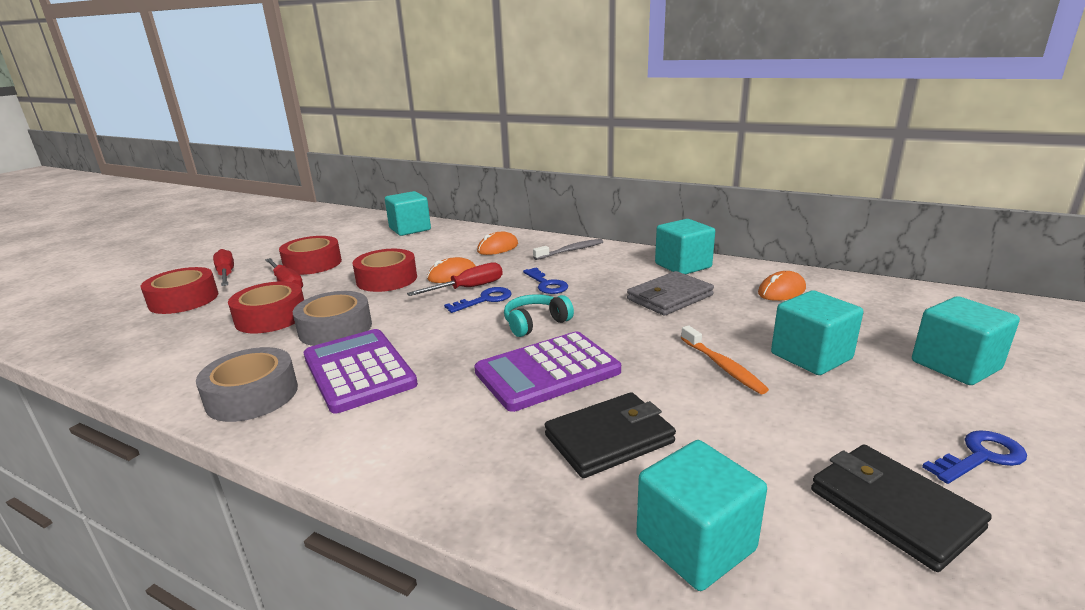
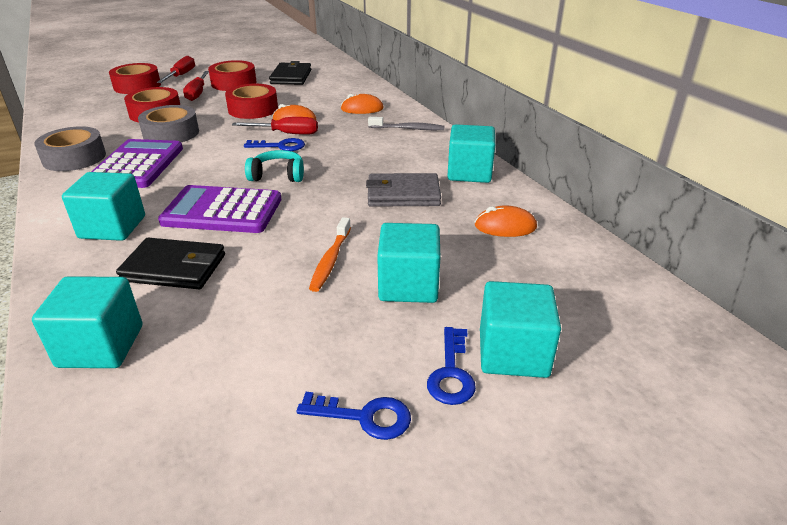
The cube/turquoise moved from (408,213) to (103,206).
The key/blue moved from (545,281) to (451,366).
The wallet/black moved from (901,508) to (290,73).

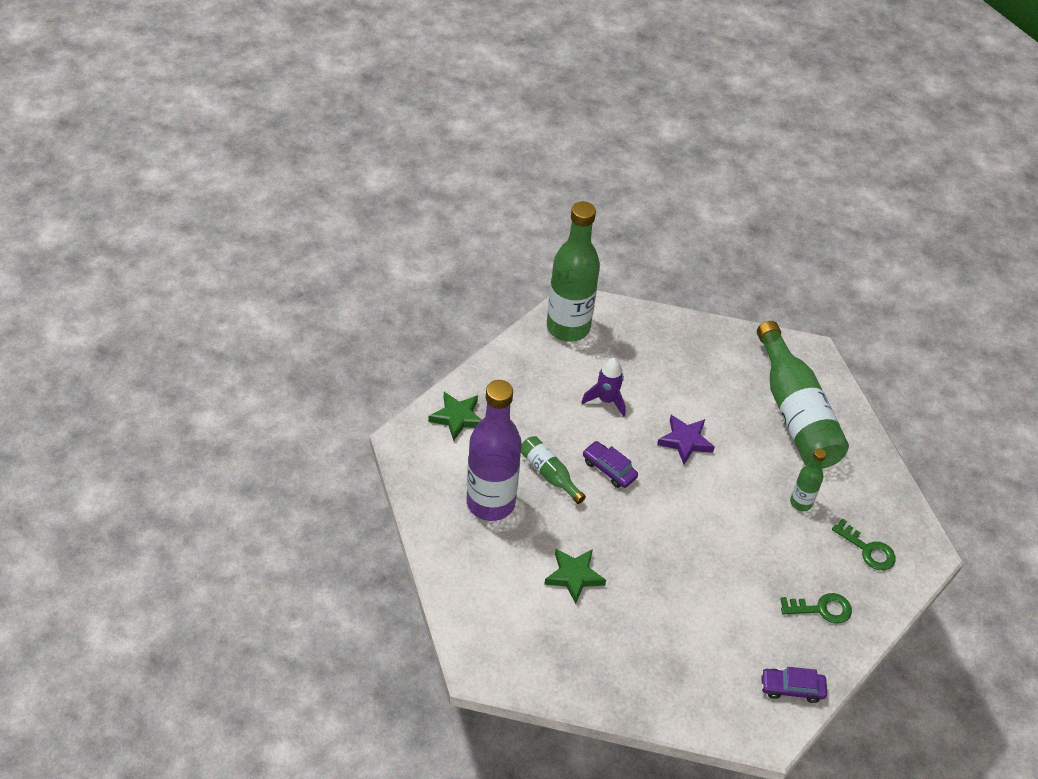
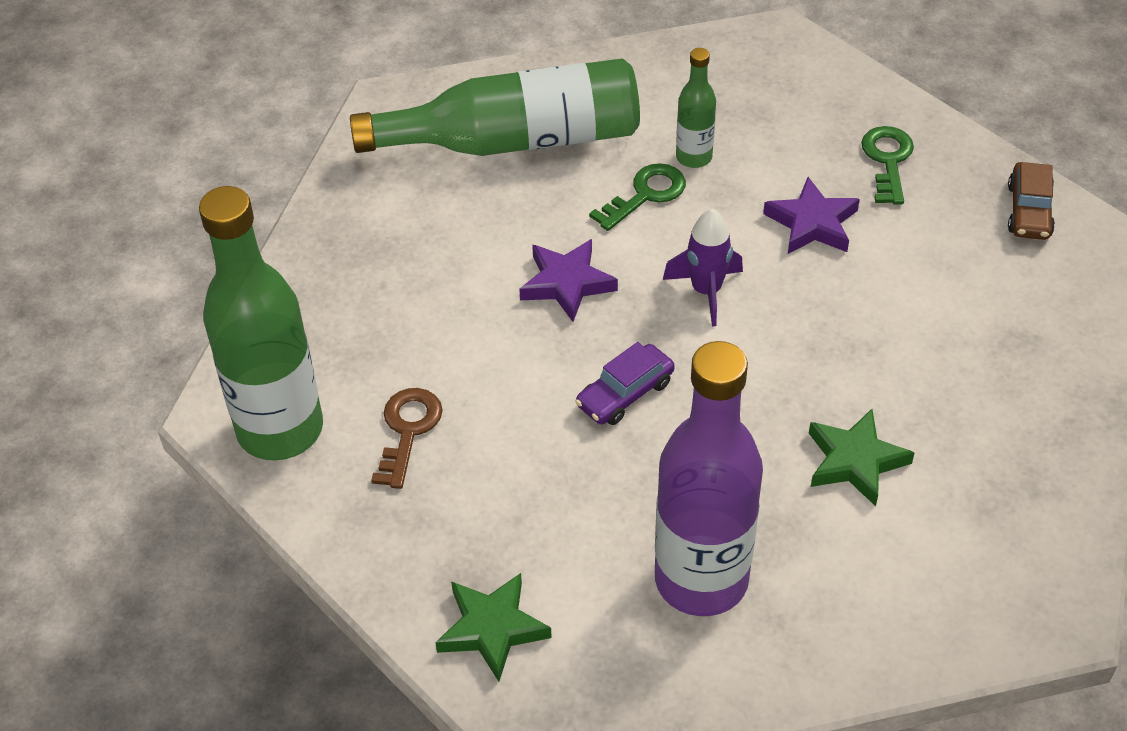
The bottle/green at (553,470) disappeared.
The key/brown at (407,438) appeared.
The star/purple at (811,215) appeared.
The rocket/purple moved from (603,387) to (703,268).
The key/green moved from (864,544) to (637,197).
The car/purple at (794,685) became the car/brown at (1031,201).

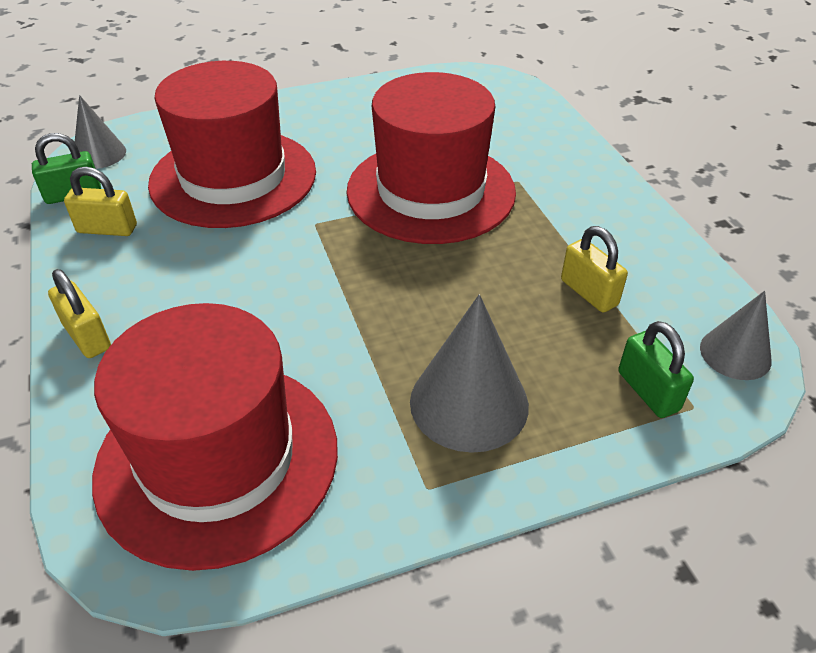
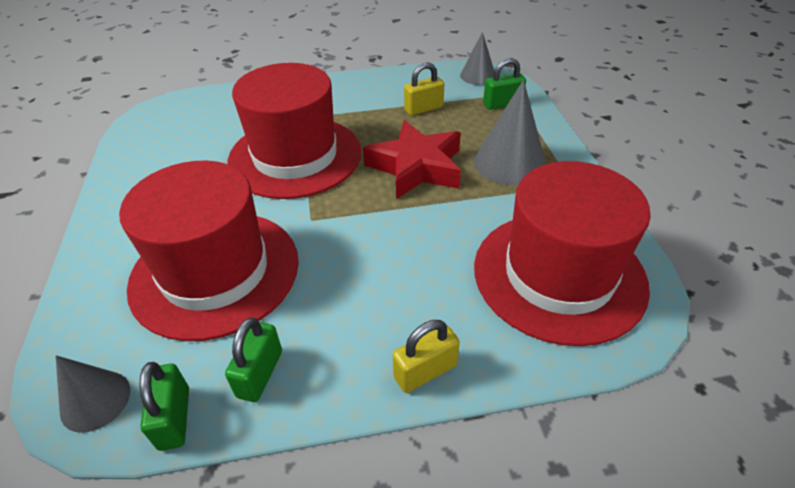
The star/red at (412,159) appeared.
The padlock/yellow at (100,201) became the padlock/green at (253,360).

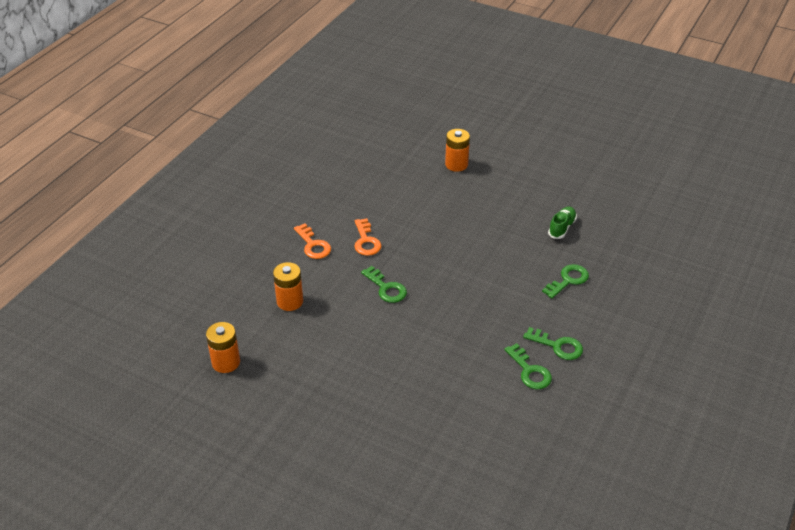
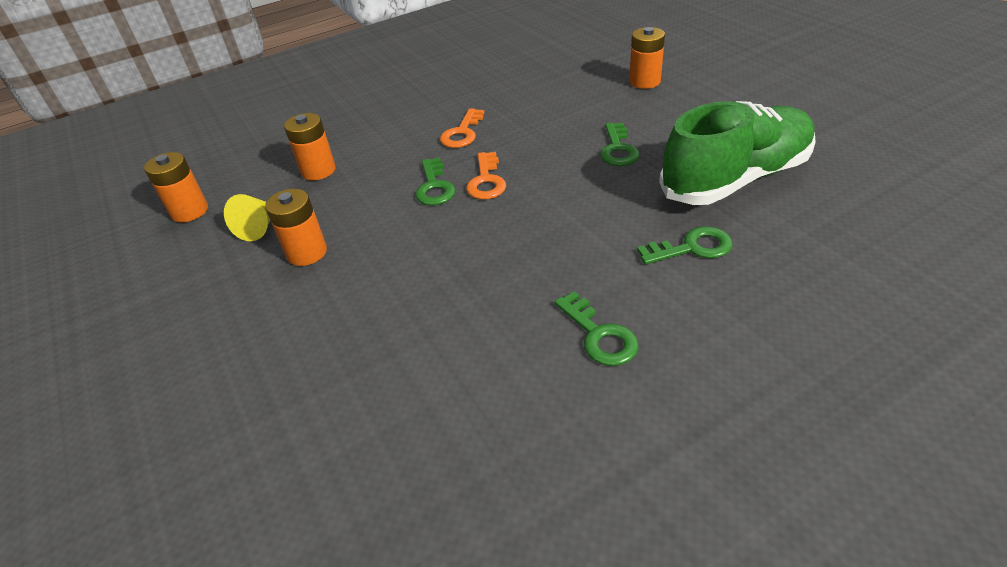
The cone/yellow at (247,217) appeared.
The battery/orange at (296,227) appeared.
The key/orange moved from (312,241) to (486,175).
The key/green moved from (528,366) to (620,144).
The shoe/green at (562,222) changed to 2.42 times the size.

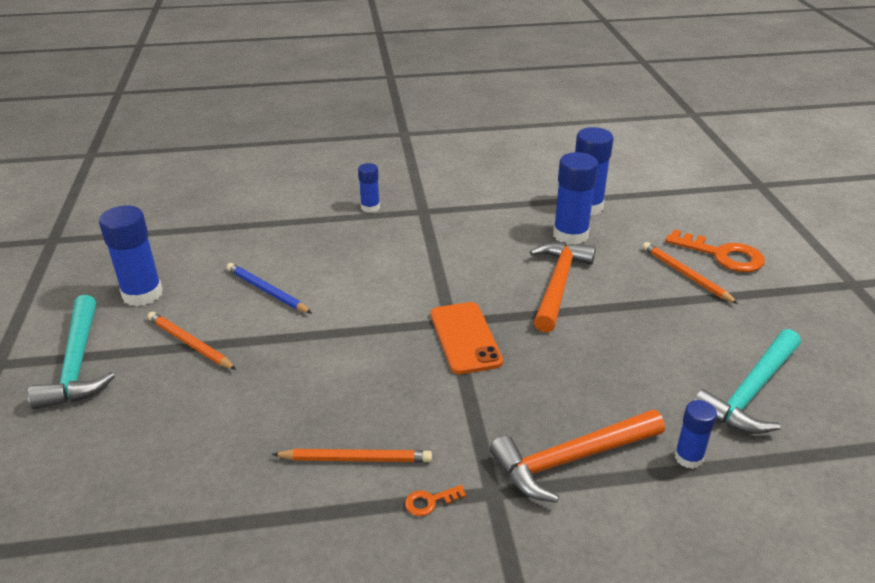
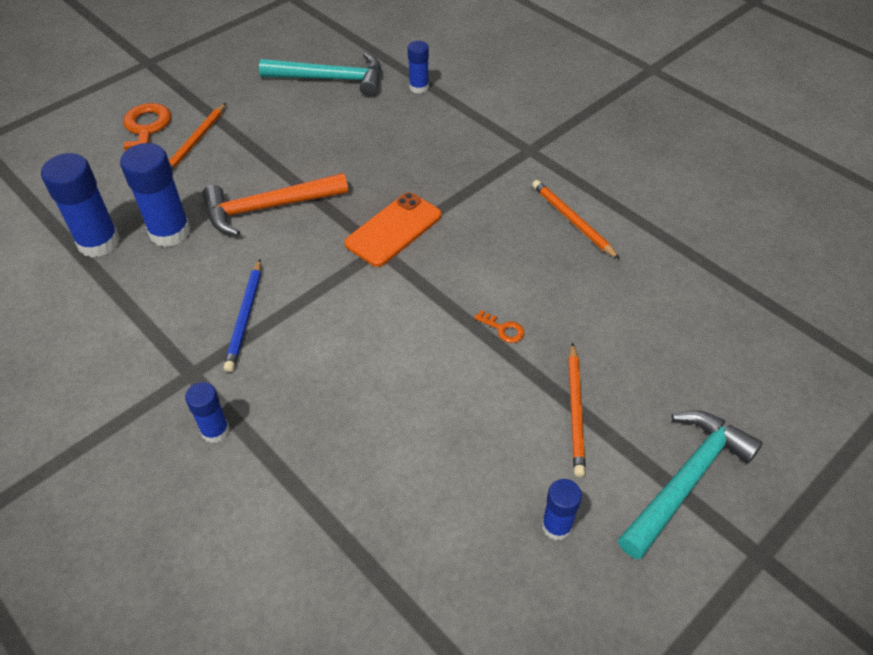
The hammer/orange at (577,456) disappeared.
The pencil/blue moved from (269,288) to (242,315).
The key/orange moved from (435,500) to (499,326).
The glue stick/blue at (131,256) changed to 0.57 times the size.

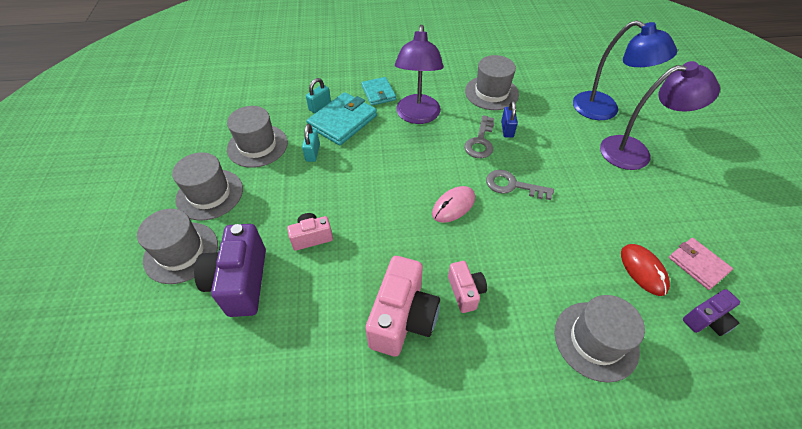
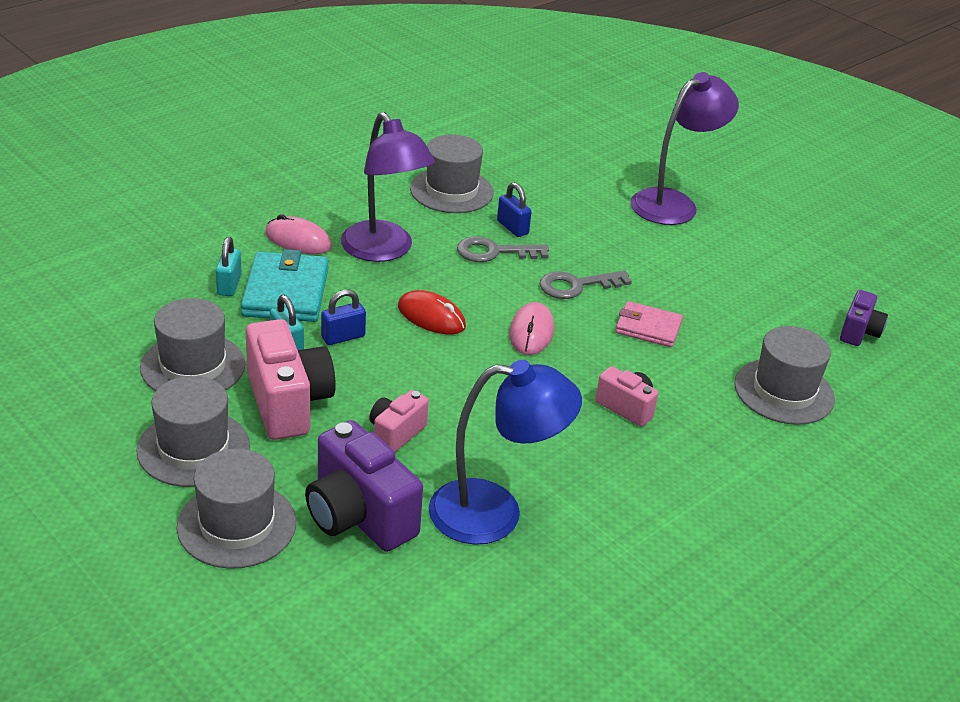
The padlock/blue at (343,317) appeared.
The camera/pink moved from (402,306) to (291,379).
The lamp/blue moved from (625,70) to (505,452).
The mouse/red moved from (645,270) to (432,312).
The wallet/pink moved from (701,264) to (649,324).
The wallet/turquoise at (378,91) was replaced by the mouse/pink at (298,234).
The key/grey at (479,136) turned 105 degrees clockwise.

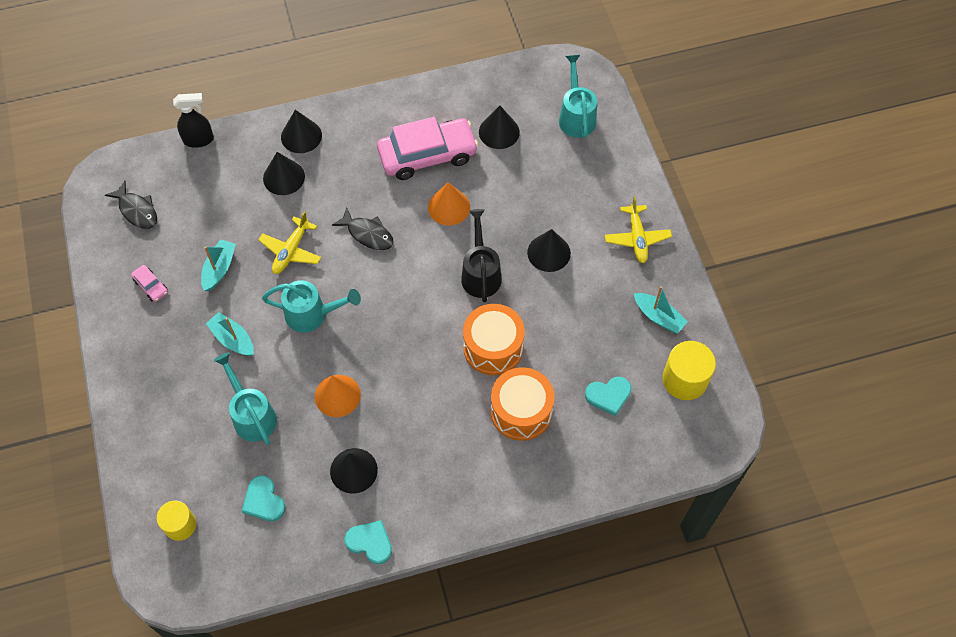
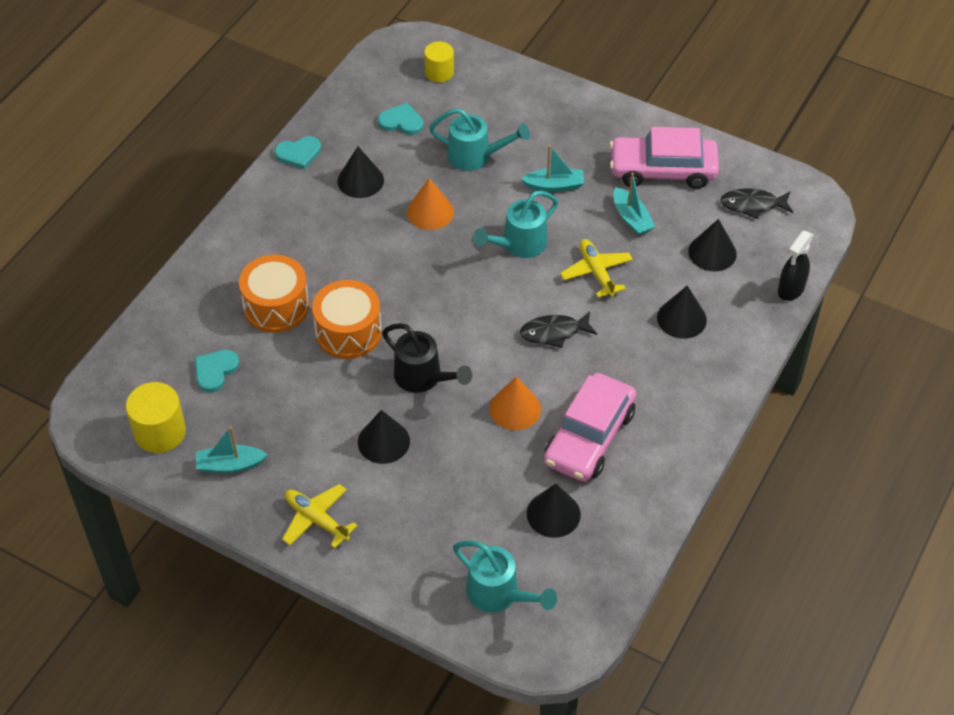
The cone/black moved from (301,131) to (712,245).
The car/pink at (149,283) changed to 2.42 times the size.

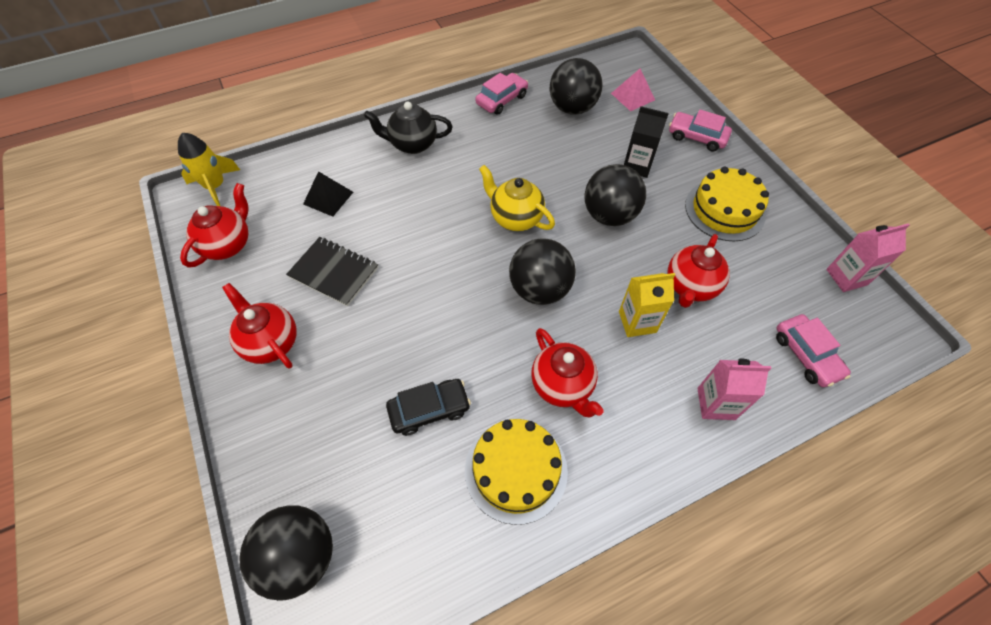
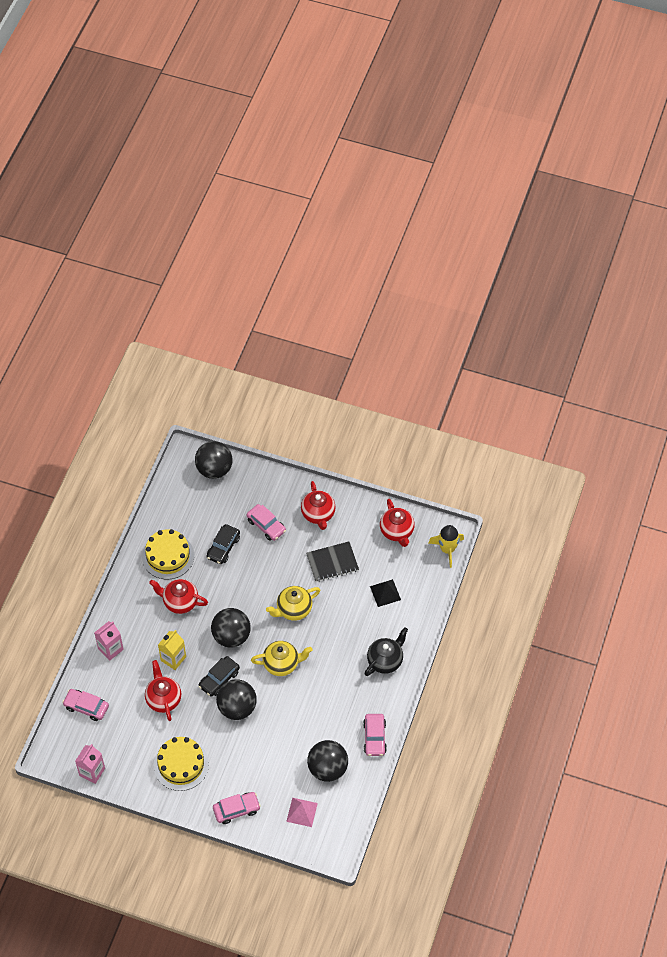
The carton/black at (646,142) disappeared.
The car/black at (219,676) appeared.
The car/pink at (266,522) appeared.
The teapot/yellow at (293,603) appeared.
The teapot/red at (259,326) turned 75 degrees clockwise.

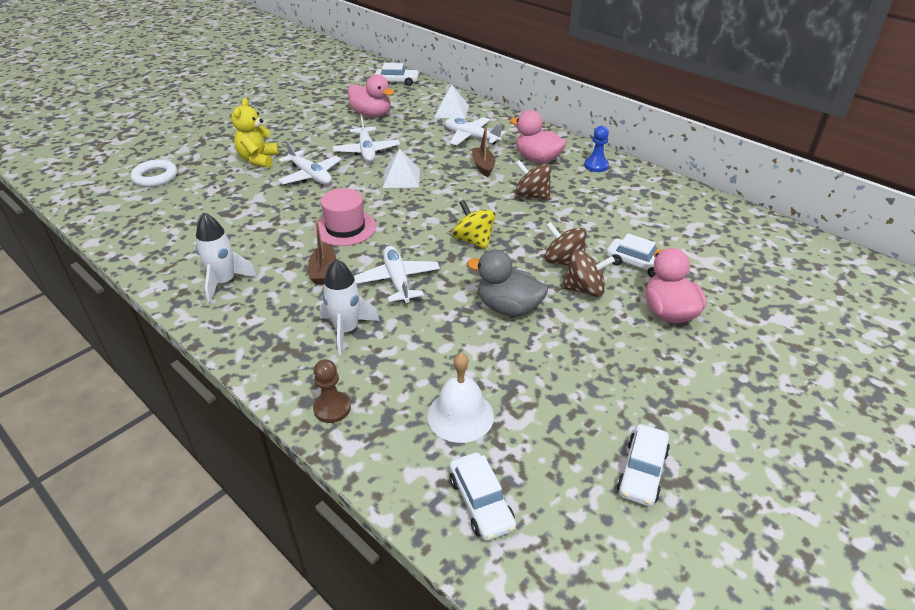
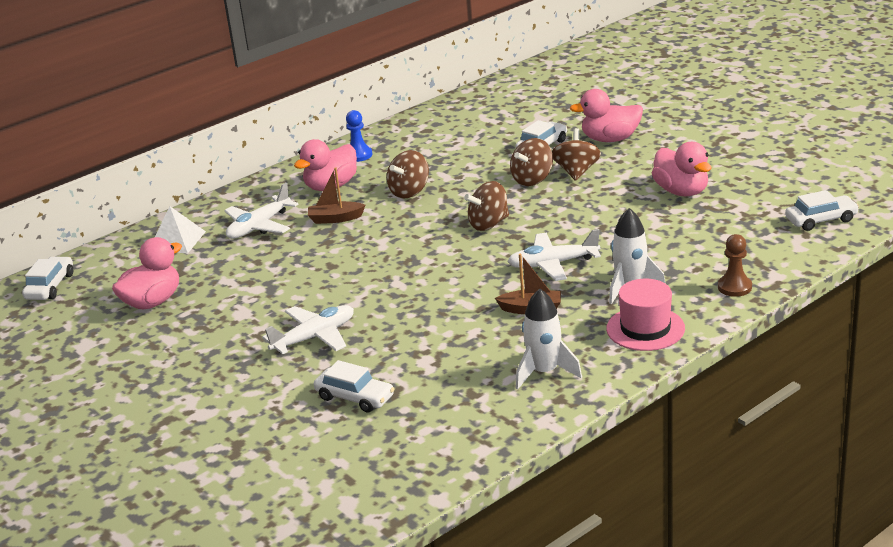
The ring/white at (154,173) disappeared.
The teddy bear/yellow at (255,133) disappeared.
The plane/white at (366,138) disappeared.
The pyramid/white at (401,168) disappeared.
The bell/white at (461,398) disappeared.
The duck/grey at (507,282) disappeared.
The duck/pink at (681,169) appeared.
The hat/pink moved from (345,217) to (645,315).
The car/white moved from (643,465) to (354,386).
The spinning top/yellow at (474,225) became the spinning top/brown at (486,206).

